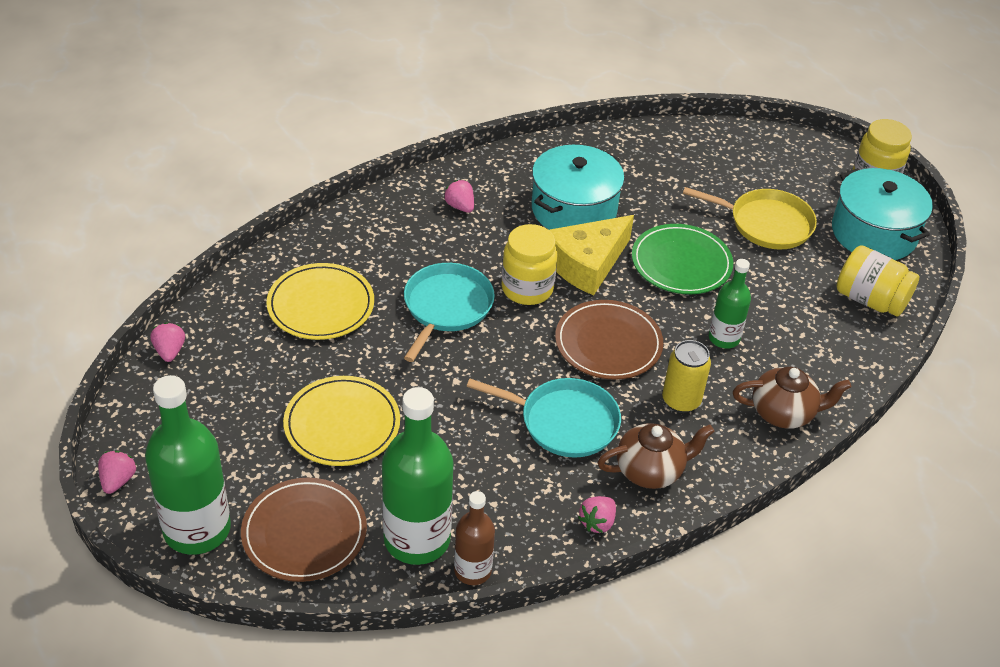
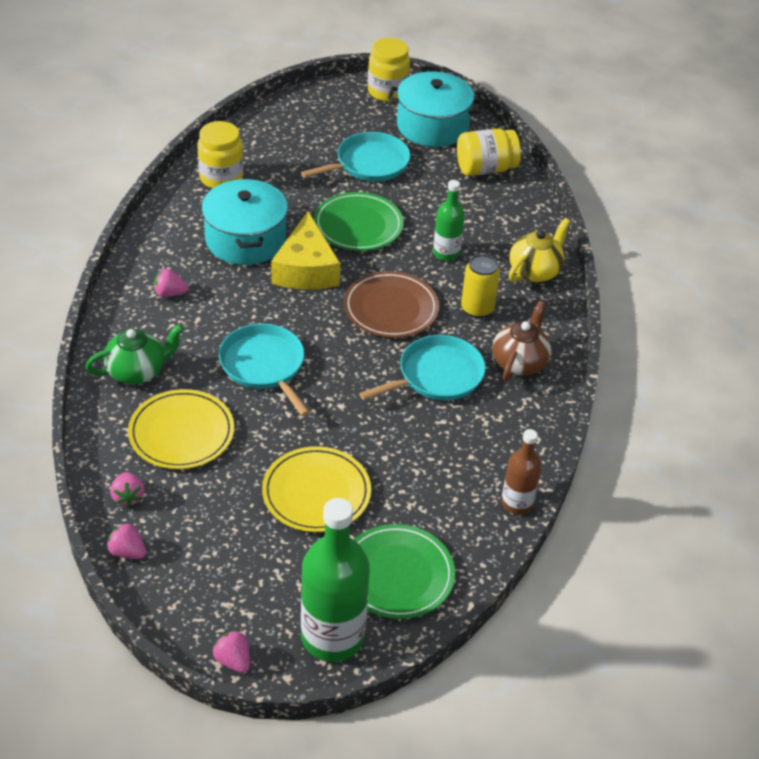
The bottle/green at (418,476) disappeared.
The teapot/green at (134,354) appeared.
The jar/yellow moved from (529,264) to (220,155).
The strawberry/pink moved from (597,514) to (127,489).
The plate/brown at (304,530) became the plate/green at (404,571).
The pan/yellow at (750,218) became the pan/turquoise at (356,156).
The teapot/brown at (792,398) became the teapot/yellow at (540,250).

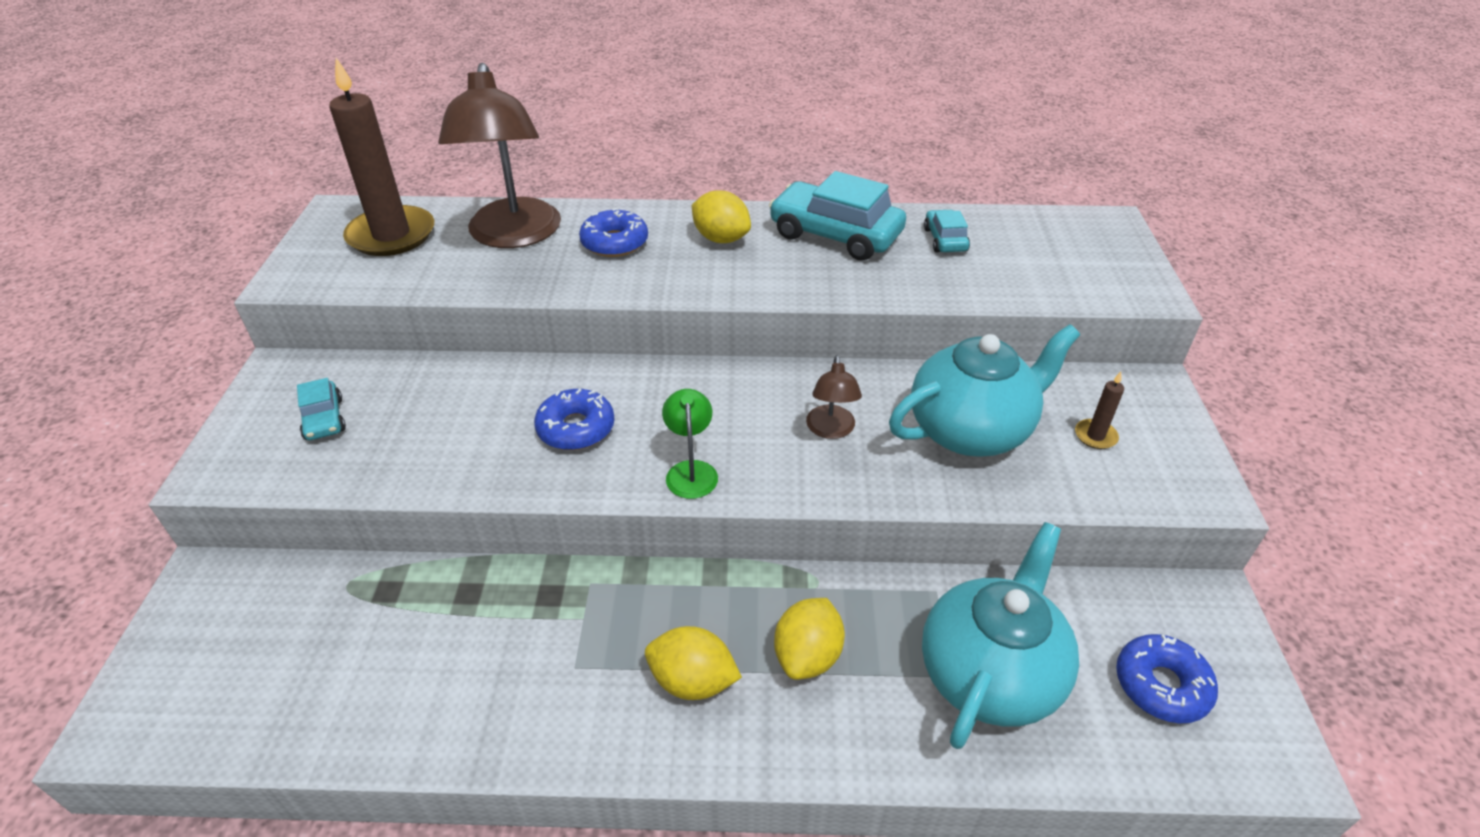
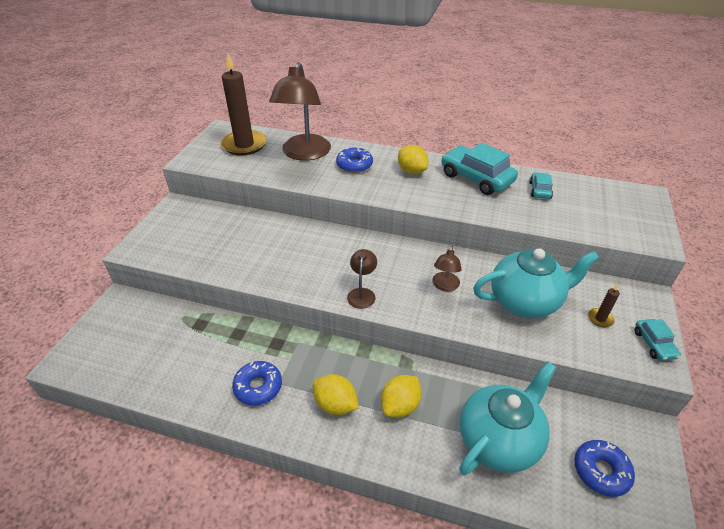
The car/turquoise moved from (321,409) to (658,340).
The donut/blue moved from (574,419) to (257,383).
The lamp/green at (690,444) became the lamp/brown at (362,279).

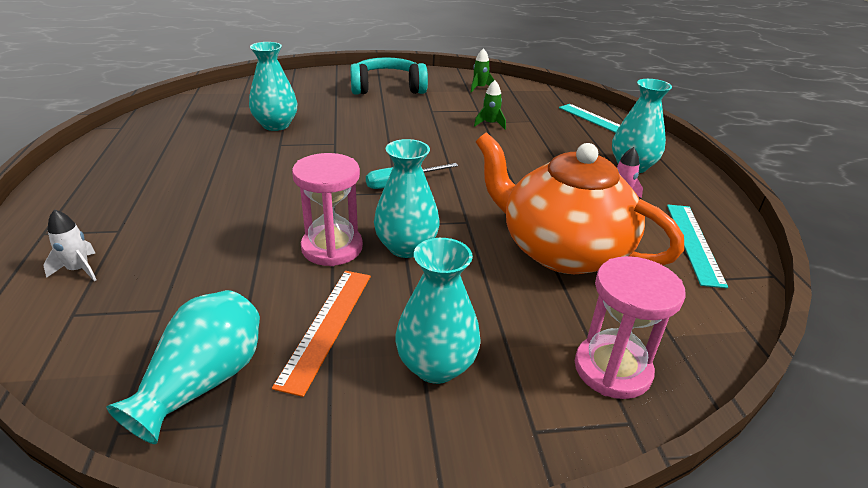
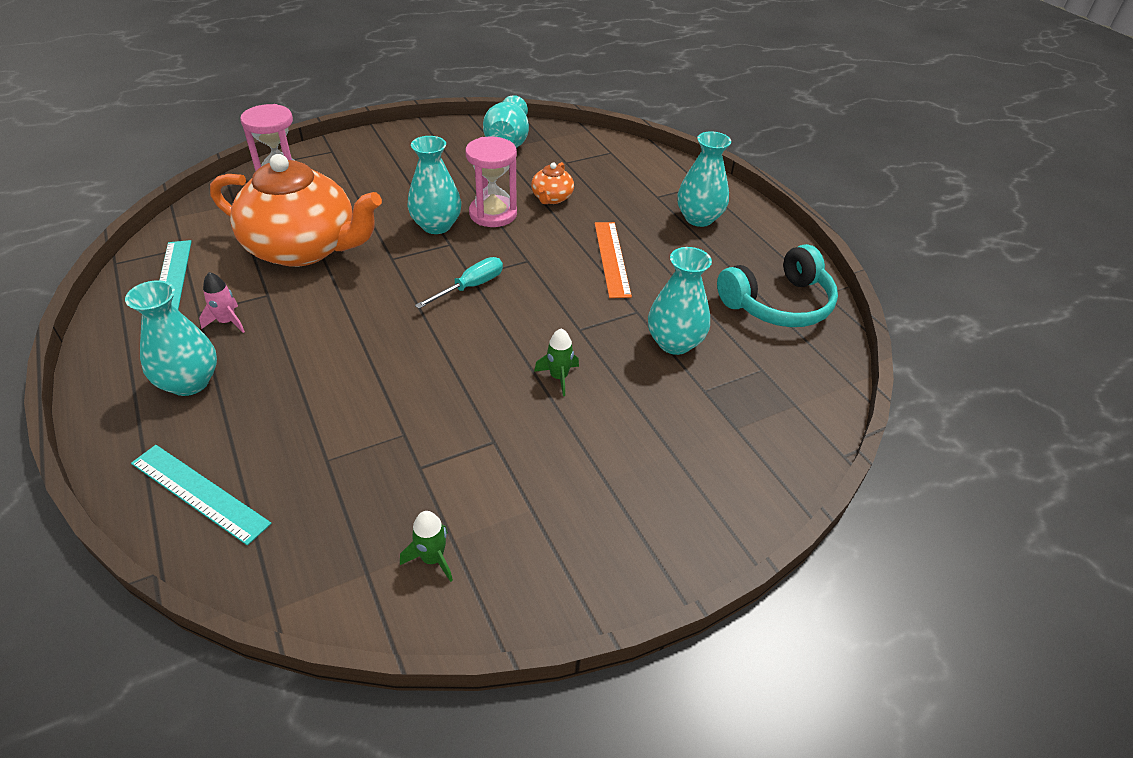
The rocket/white at (69,245) disappeared.
The teapot/orange at (552,183) appeared.
The ruler/orange moved from (321,334) to (613,260).
The headphones/turquoise moved from (389,76) to (777,285).
The vase/turquoise moved from (438,311) to (704,179).
The rocket/green moved from (490,104) to (556,362).

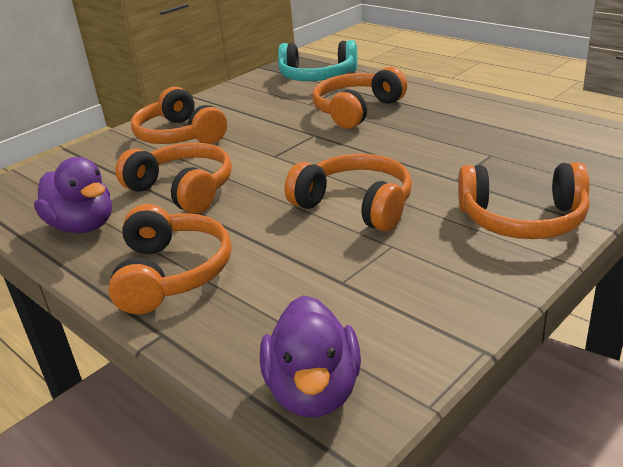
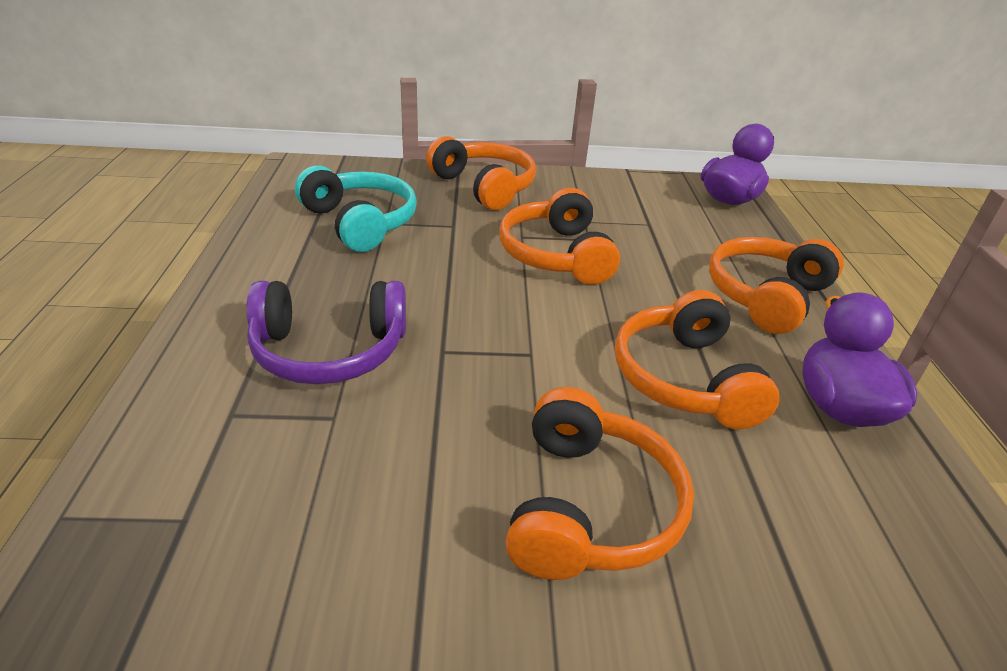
The headphones/turquoise moved from (317,60) to (356,209).
The headphones/orange at (359,98) became the headphones/purple at (326,332).

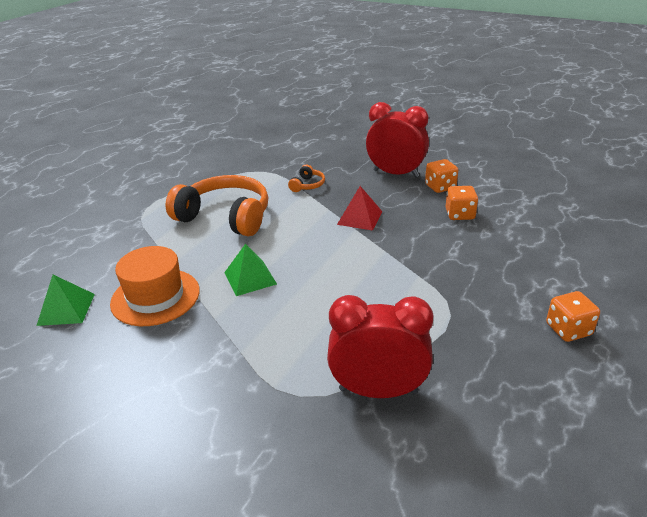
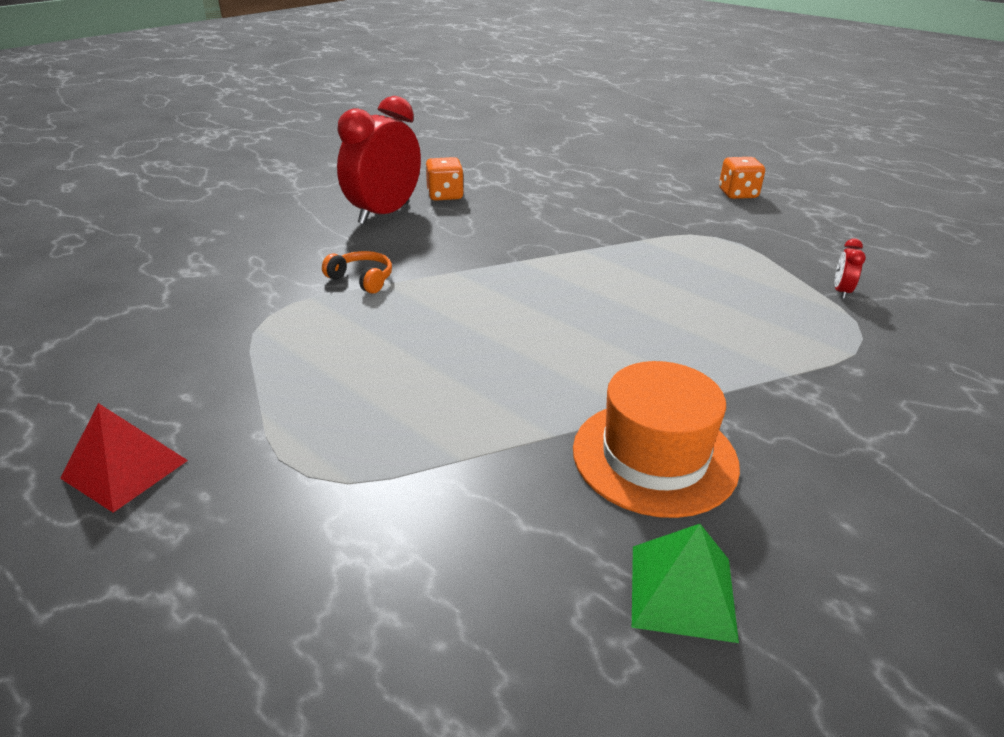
The headphones/orange at (217,206) disappeared.
The pyramid/green at (250,270) disappeared.
The dice/orange at (462,203) disappeared.
The pyramid/red moved from (360,208) to (124,458).
The clock/red at (380,346) changed to 0.40 times the size.

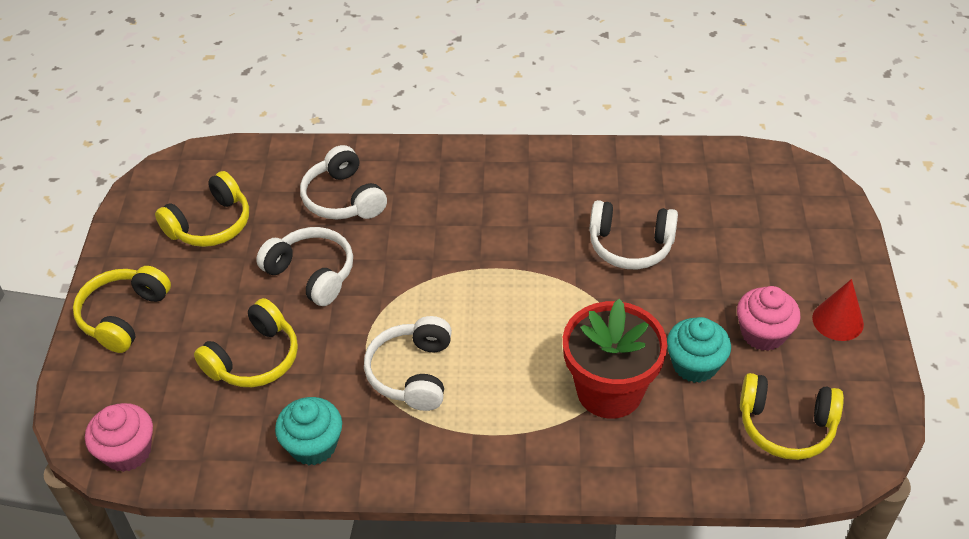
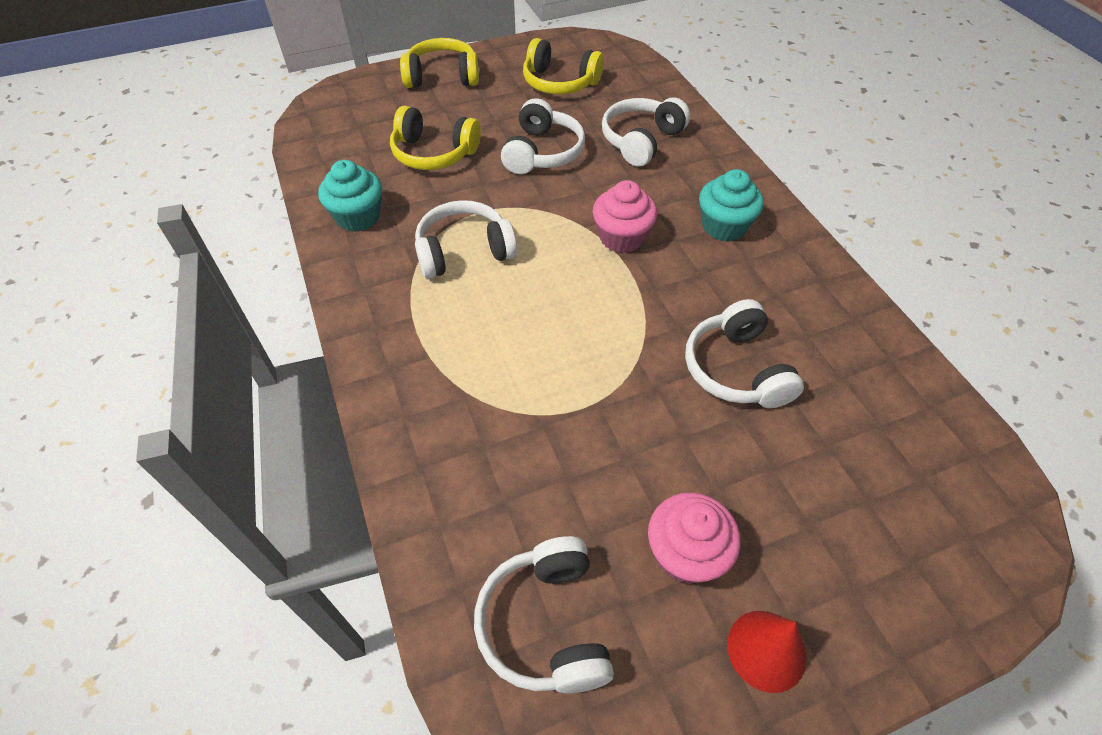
The flower pot/red at (615,359) disappeared.
The cupcake/pink moved from (119,437) to (625,216).
The cupcake/turquoise moved from (699,350) to (731,205).
The headphones/yellow at (792,416) became the headphones/white at (544,614).

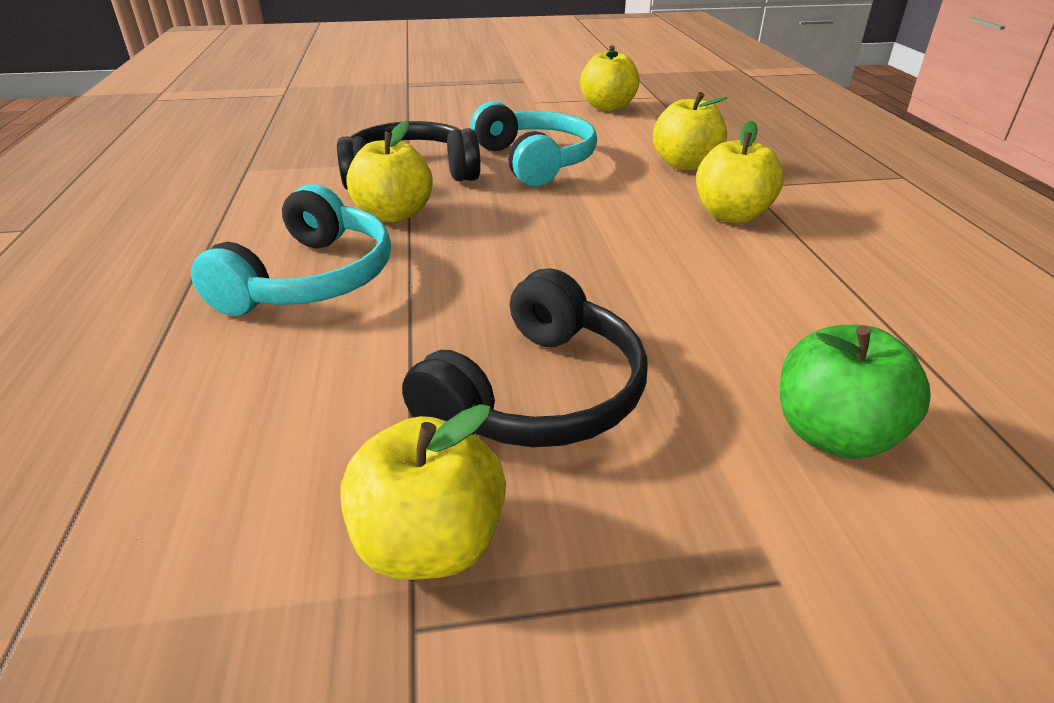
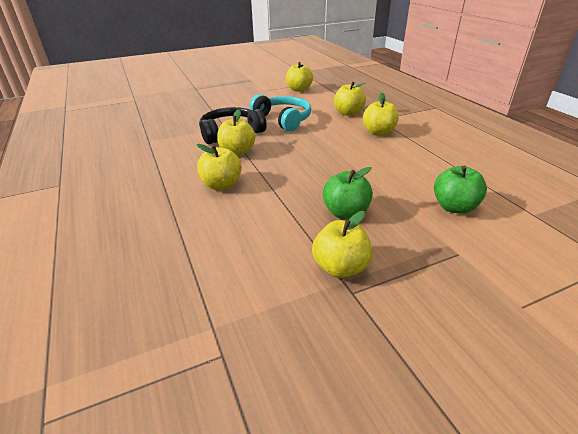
The headphones/turquoise at (291,250) was replaced by the apple/yellow at (219,167).
The headphones/black at (525,357) was replaced by the apple/green at (348,193).

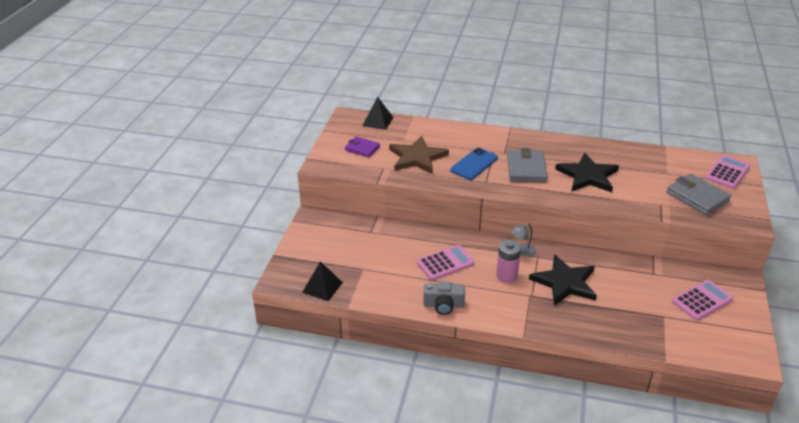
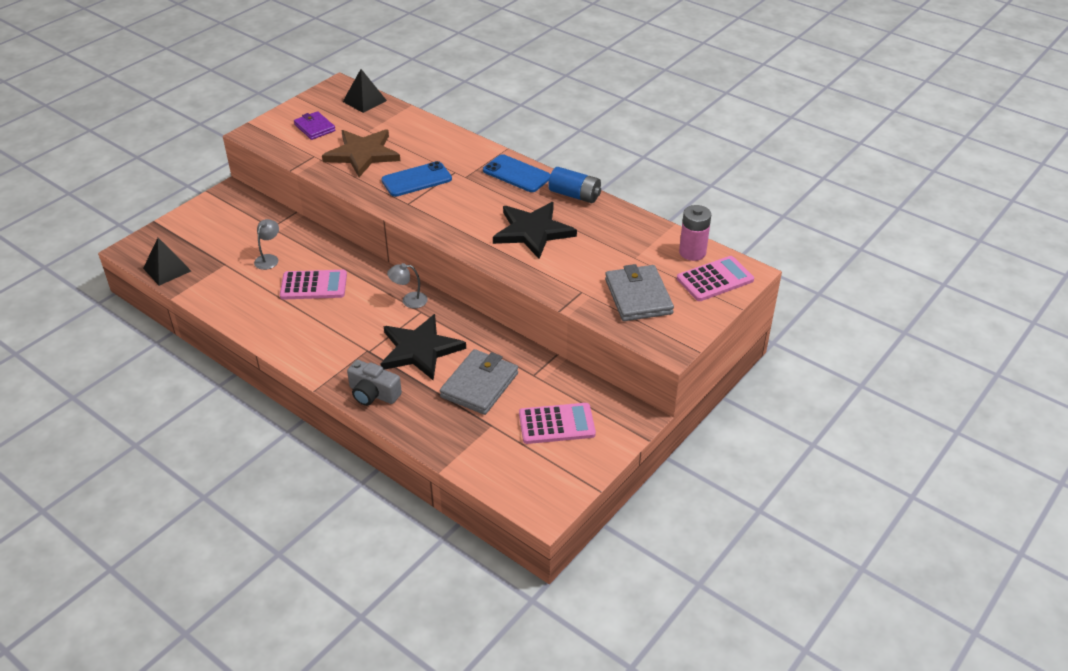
The lamp/grey at (266,244) appeared.
The phone/blue at (517,173) appeared.
The battery/blue at (574,185) appeared.
The camera/grey moved from (444,298) to (374,383).
The battery/pink moved from (508,261) to (695,233).
The wallet/grey moved from (527,165) to (479,382).

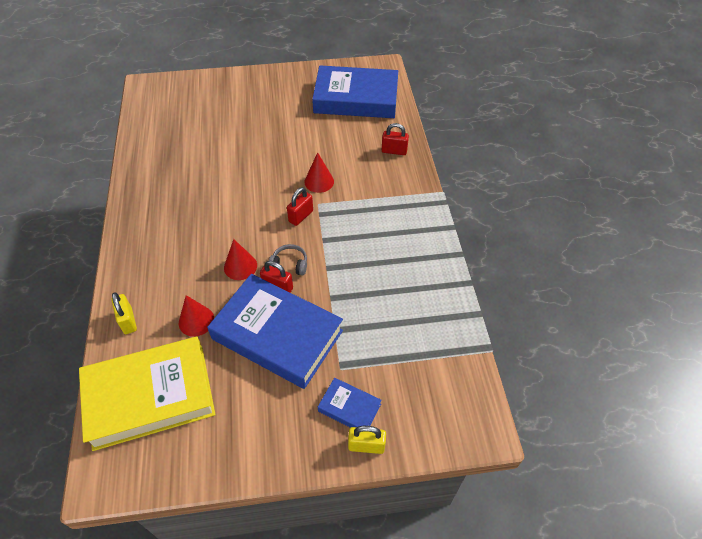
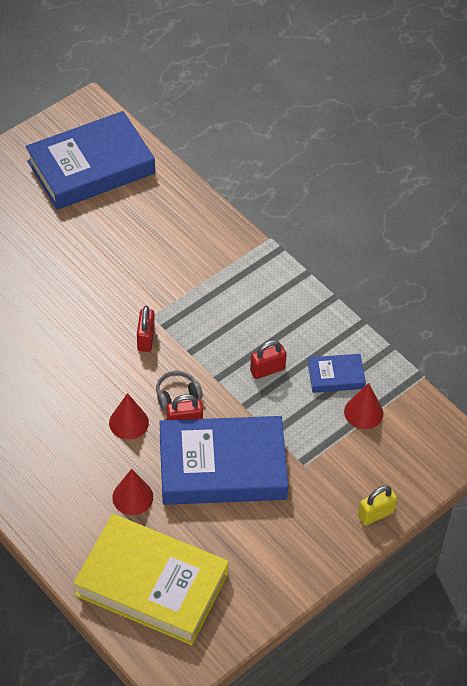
The padlock/yellow at (124,313) disappeared.
The cone/red moved from (319,172) to (363,406).
The book/blue moved from (350,403) to (337,373).
The padlock/red moved from (395,139) to (268,359).
The book/yellow at (147,394) turned 75 degrees clockwise.

